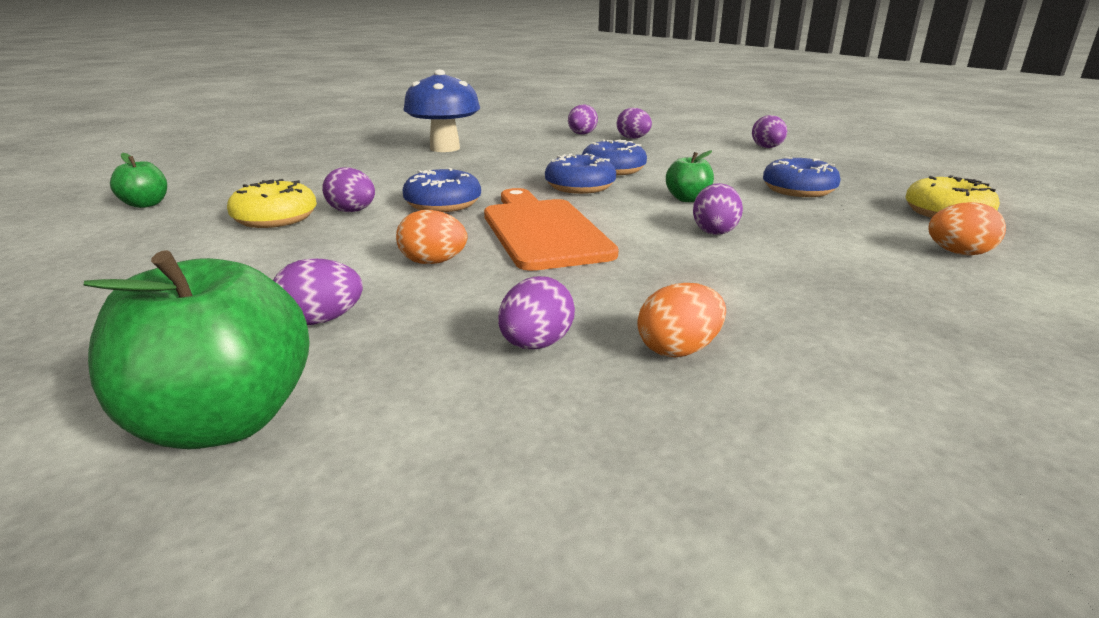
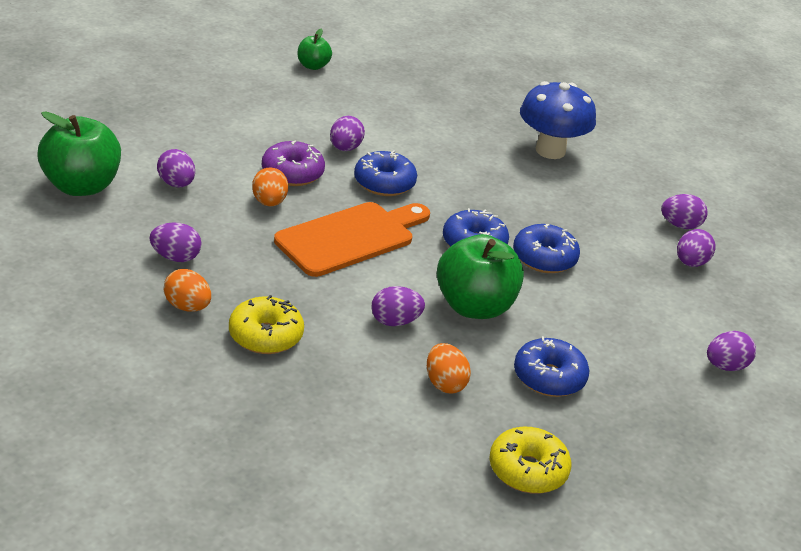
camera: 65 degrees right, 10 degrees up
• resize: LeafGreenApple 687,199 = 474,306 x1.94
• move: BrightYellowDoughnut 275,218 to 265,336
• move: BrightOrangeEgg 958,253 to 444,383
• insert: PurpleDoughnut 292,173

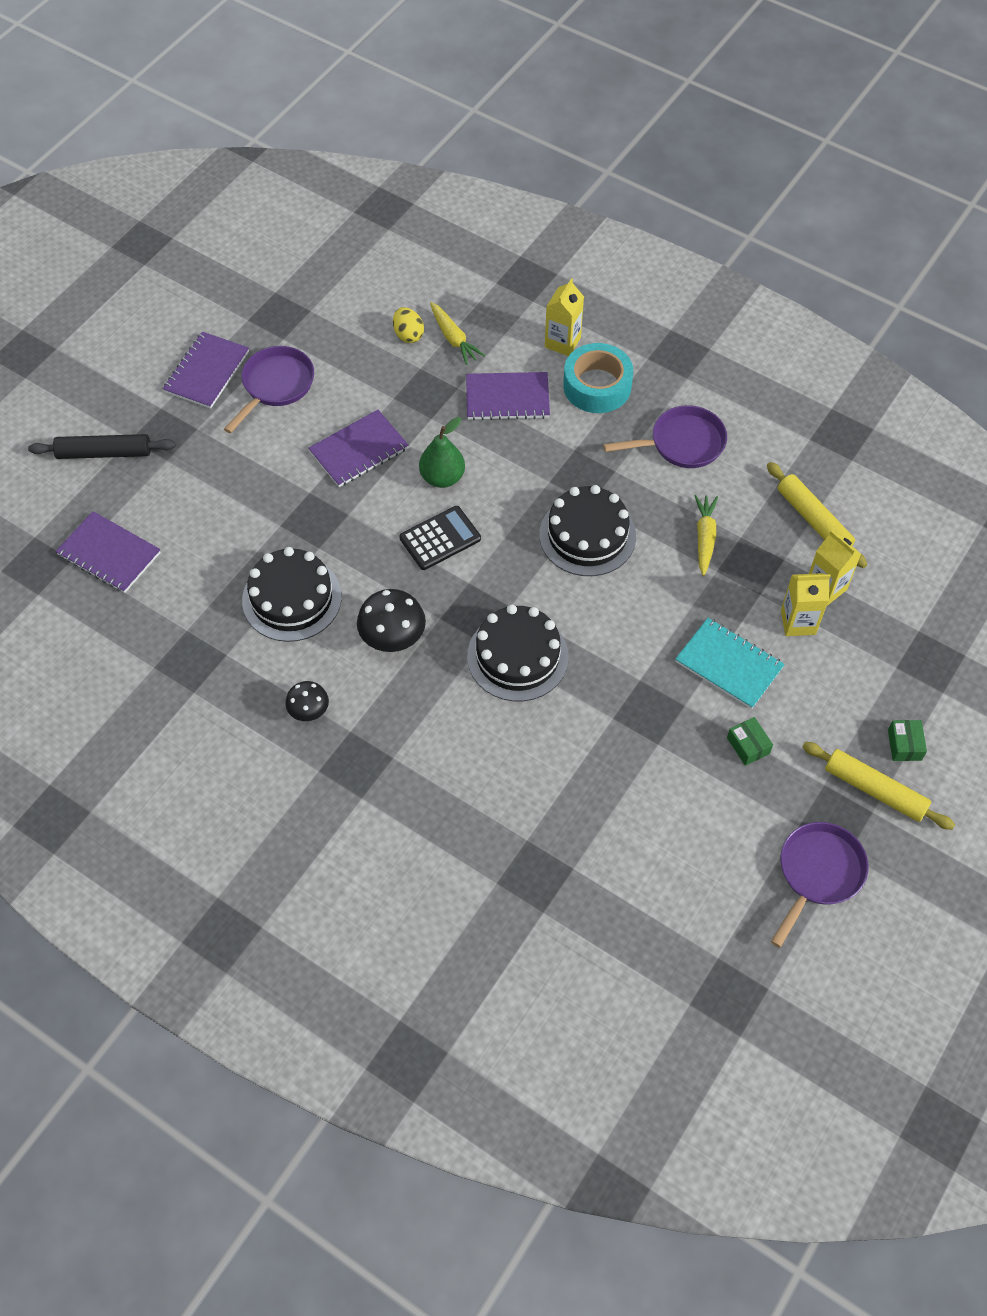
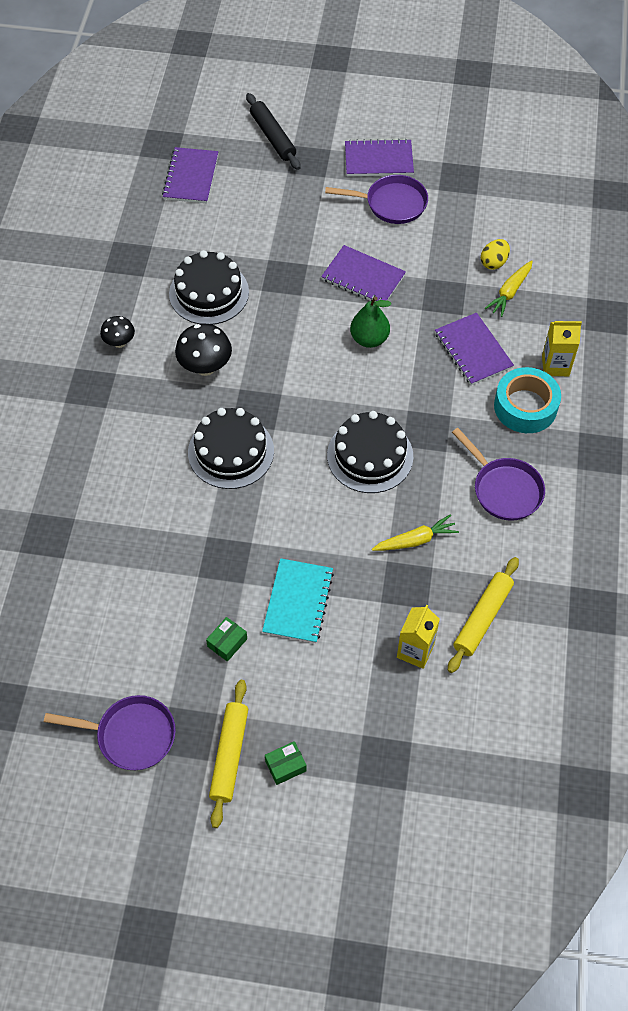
camera: 65 degrees right, 0 degrees up
• delete: JetBlackAddingMachine 440,538
• delete: BrightYellowCarton 798,622

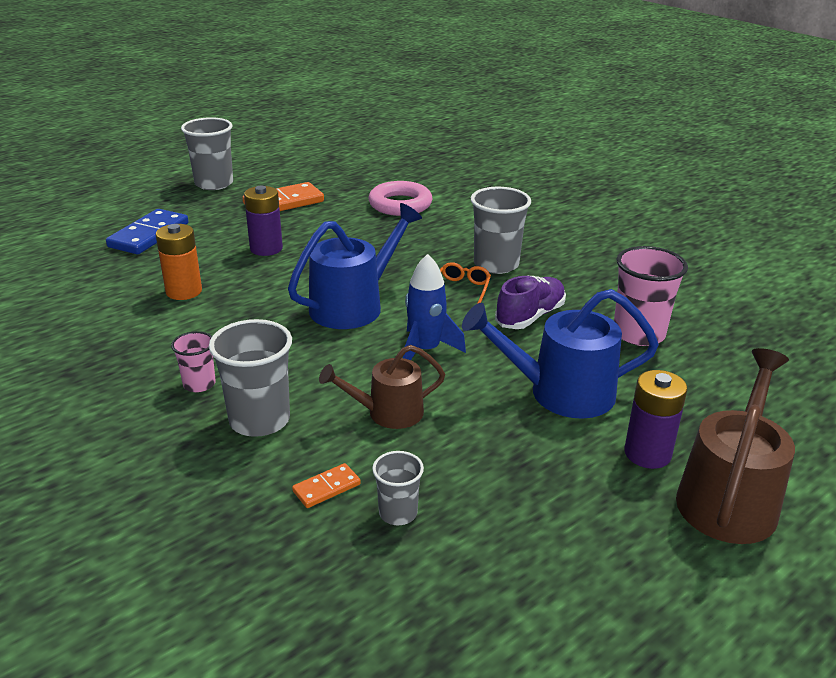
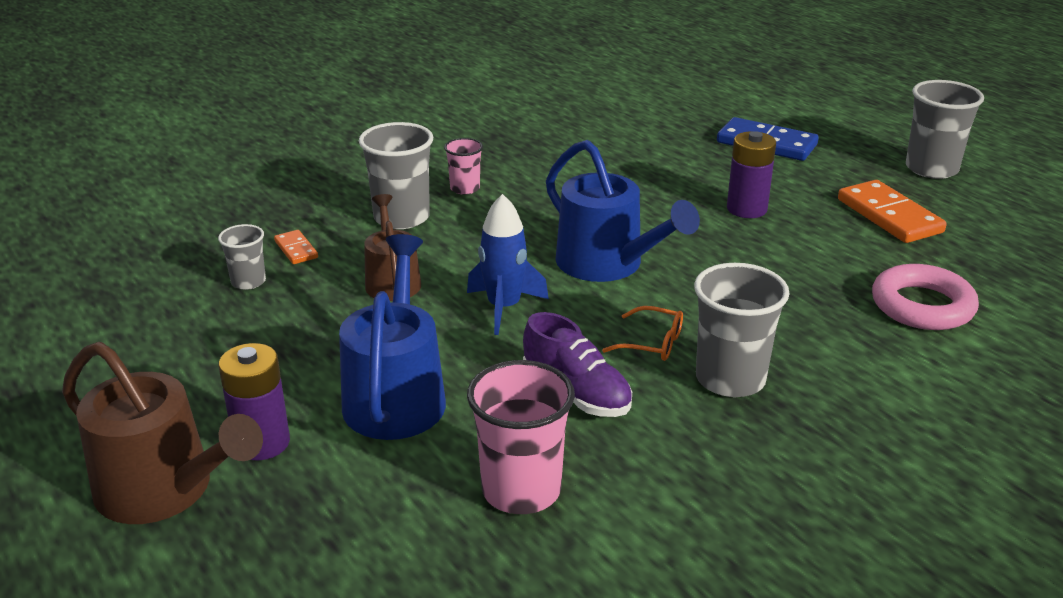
camera: 95 degrees right, 0 degrees up
• delete: BrightOrangePowerCell 184,291

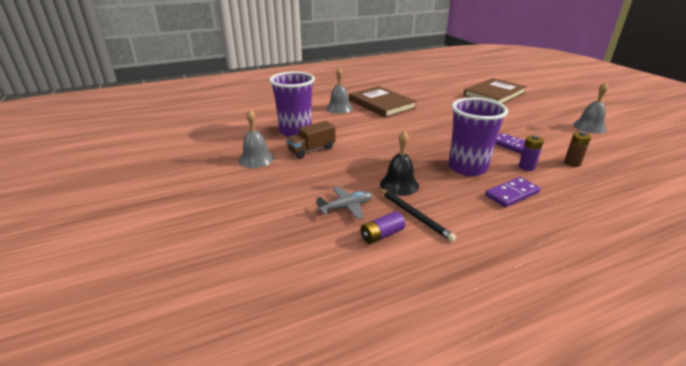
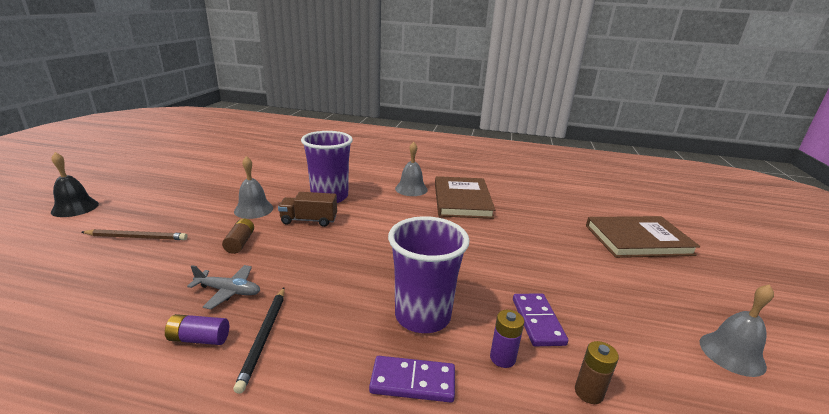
camera: 35 degrees right, 5 degrees down
• move: JetBlackHandBell 399,184 to 75,208
• insert: BrownPowerCell 240,243
• insert: BrownPencil 137,237

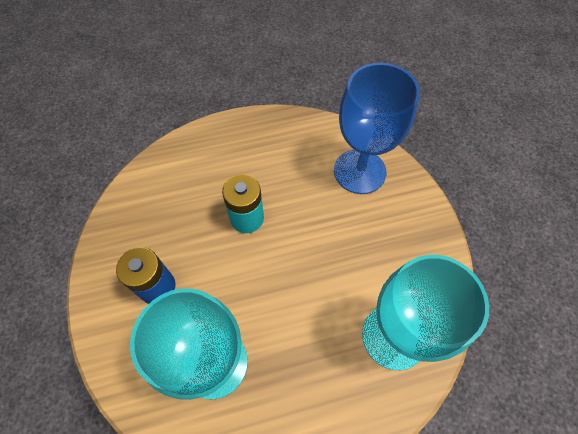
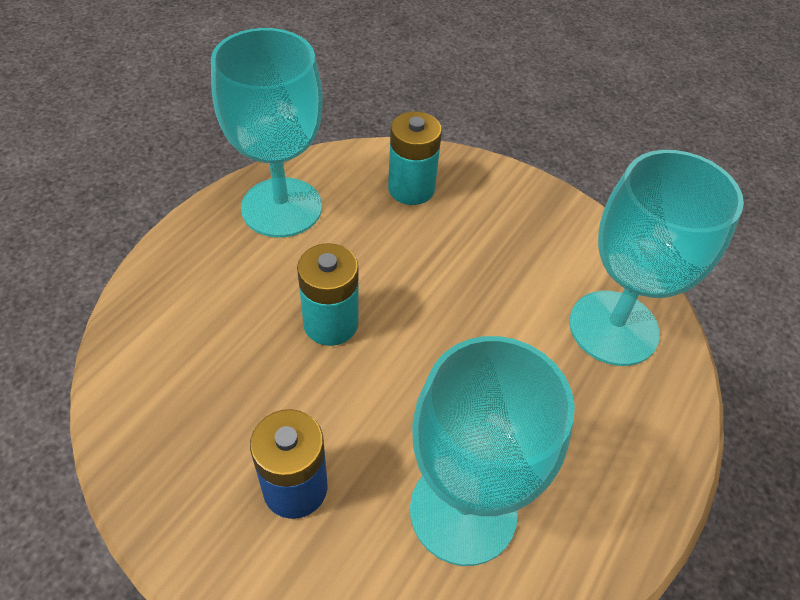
camera: 45 degrees left, 10 degrees down
• replace: BlueWineGlass 359,171 to AquaPowerCell 411,189
• insert: AquaWineGlass 281,207

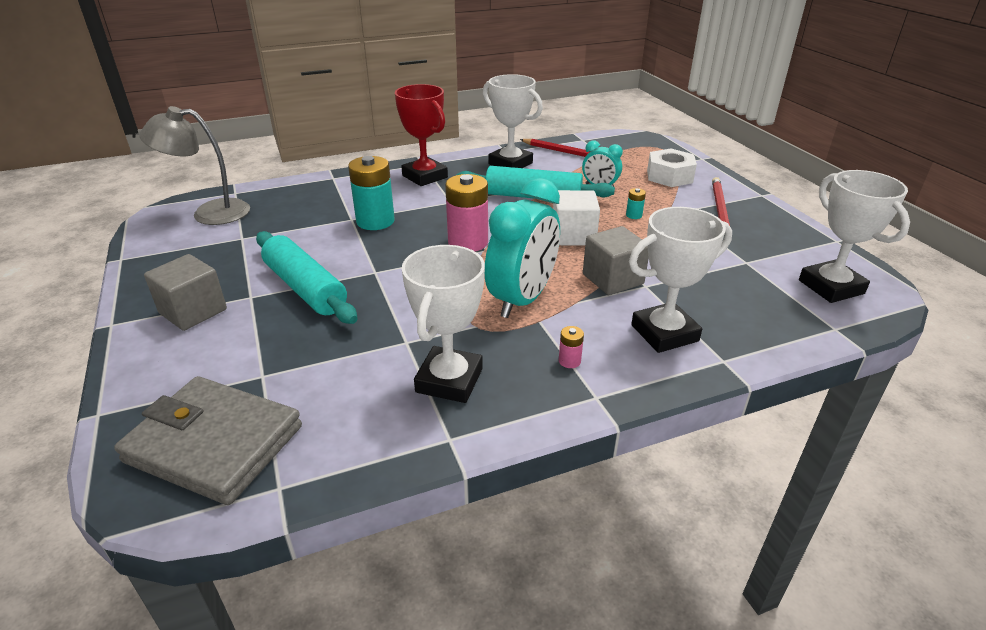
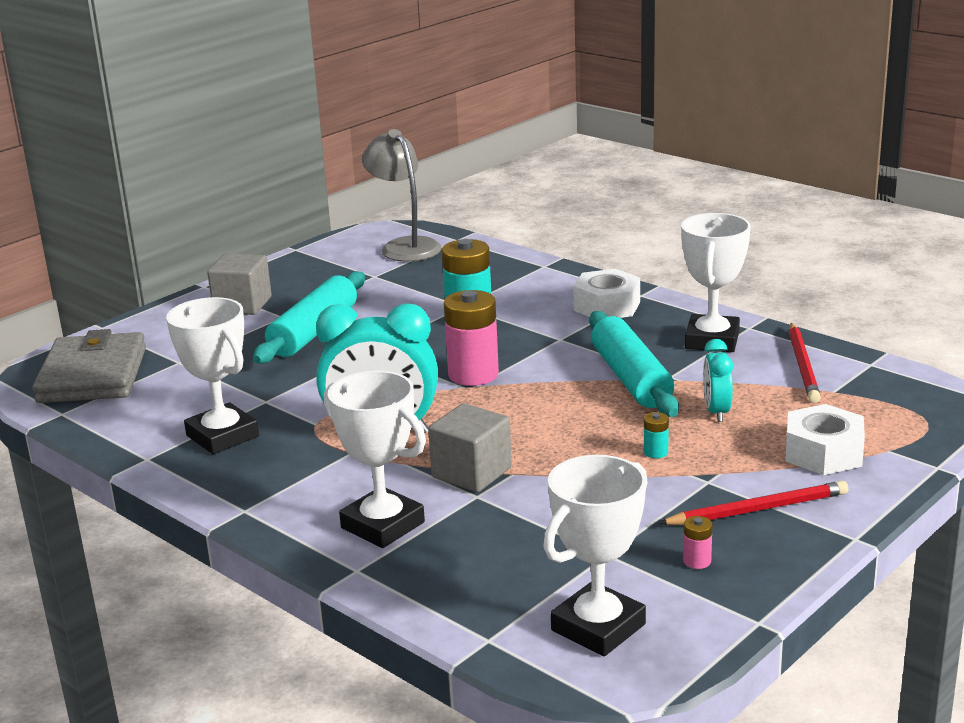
camera: 65 degrees right, 10 degrees down
• replace: CrimsonAwardCup 424,176 to SnowWhiteHexNut 607,306
• delete: SnowWhiteSolidCube 573,236
• rotate: SnowWhiteAwardCup 449,380 = 222,436 60 degrees clockwise
• move: RosyPowerCell 569,361 to 697,561

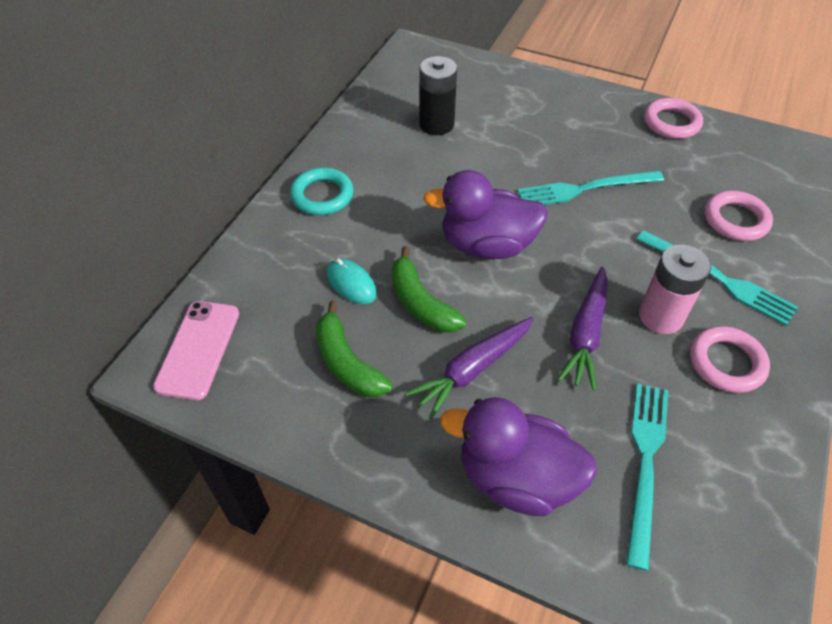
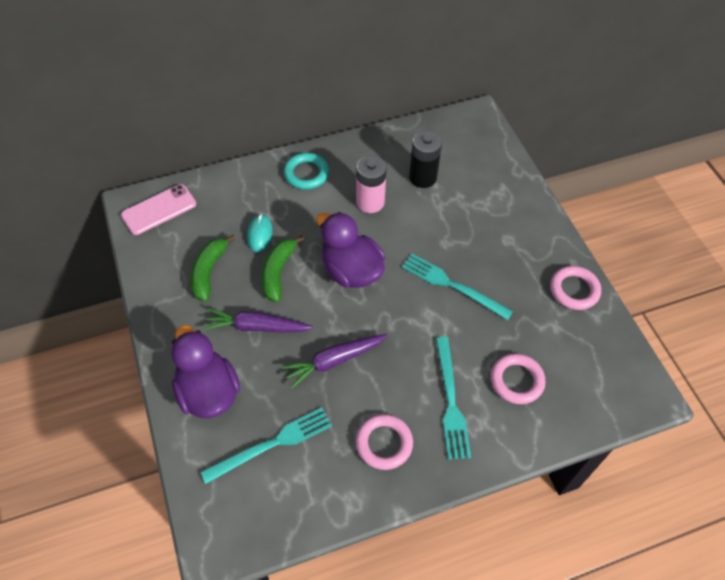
camera: 45 degrees right, 5 degrees up
• move: RosyPowerCell 660,316 to 370,202

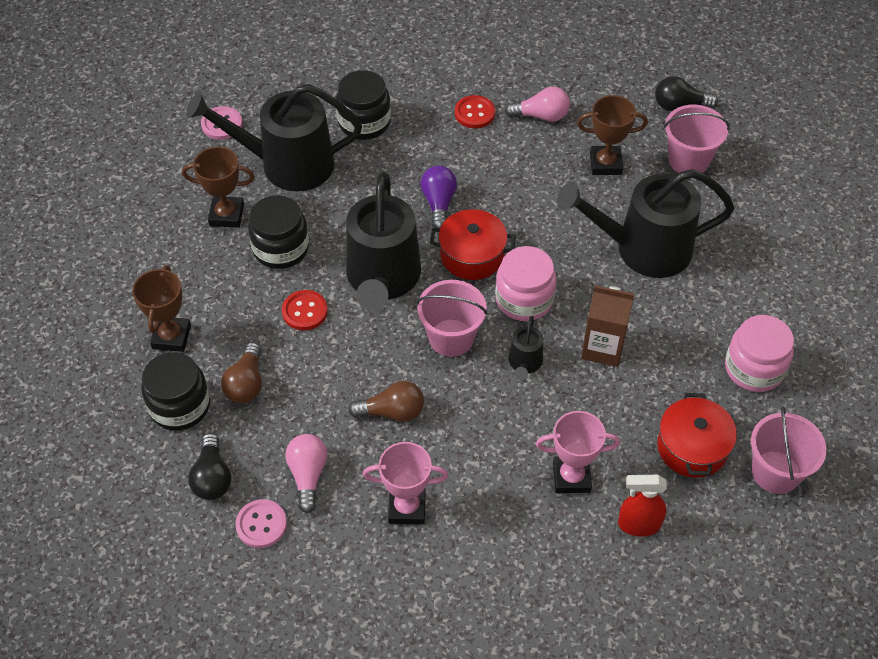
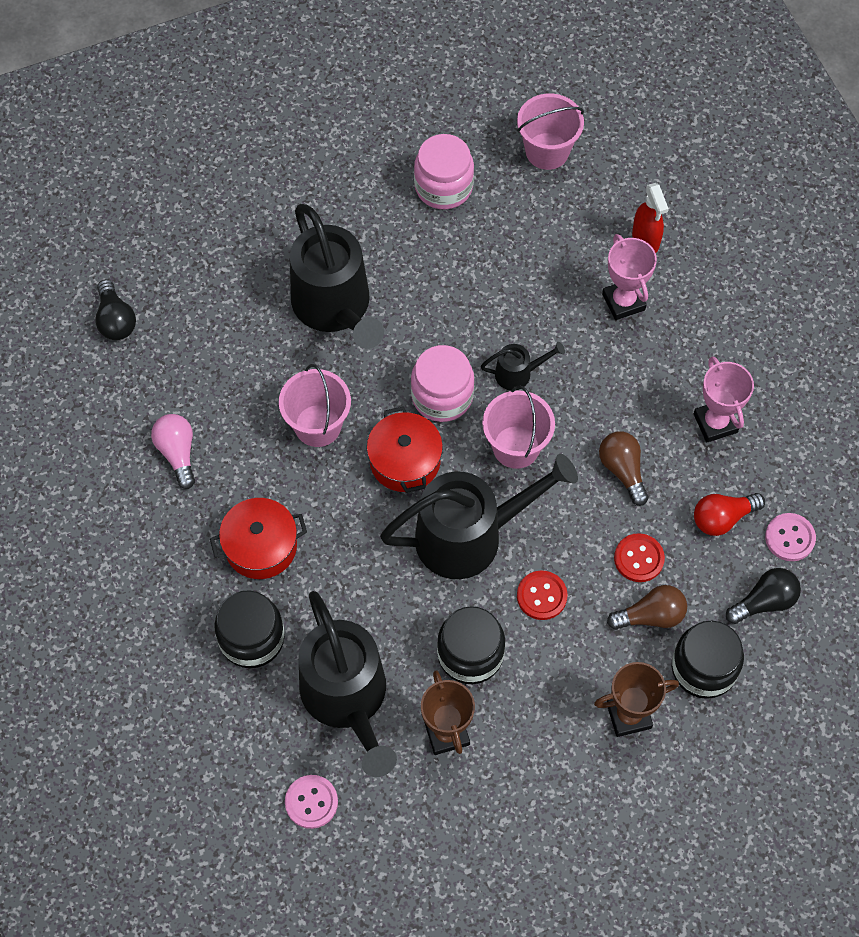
camera: 110 degrees left, 10 degrees up
• move: CrimsonShirtButton 474,113 to 639,558
• delete: BrownAwardCup 605,164
• move: RosyBucket 688,160 to 318,425
• delete: PurpleBulb 439,203
• delete: BrownCarton 603,348
• move: CrimsonStockpot 692,447 to 261,546
• recolor: RosyBulb 308,475 to CrimsonBulb 722,518

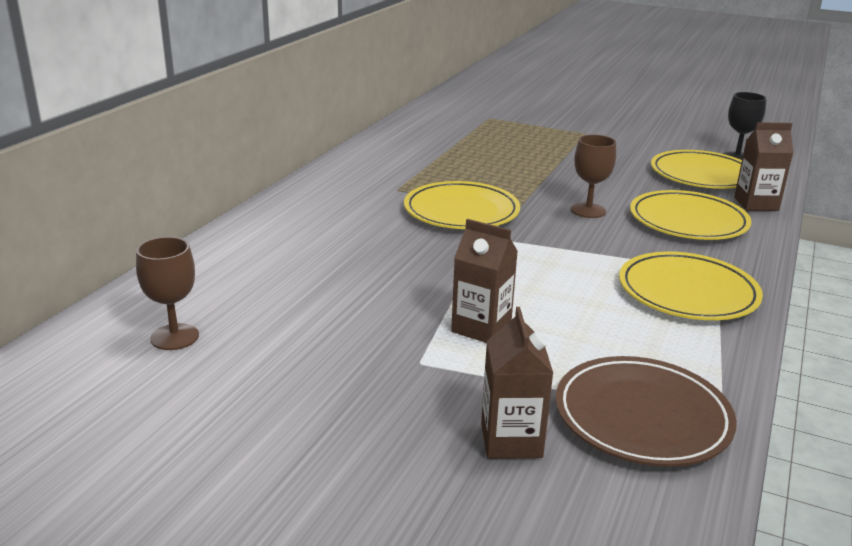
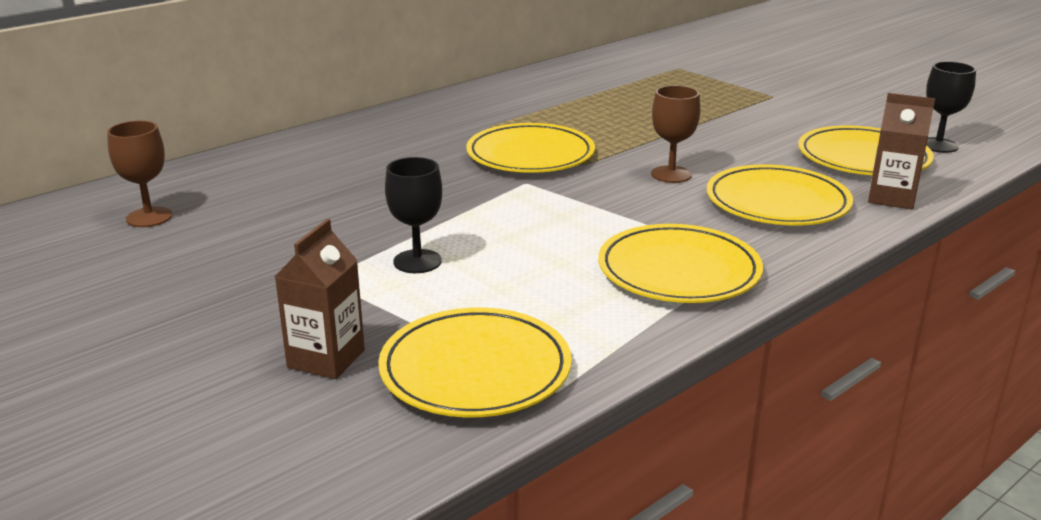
camera: 25 degrees right, 0 degrees up
• replace: BrownCarton 481,328 to JetBlackWineGlass 417,261
• recolor: BrownDinnerPlate 642,417 to BrightYellowDinnerPlate 475,370

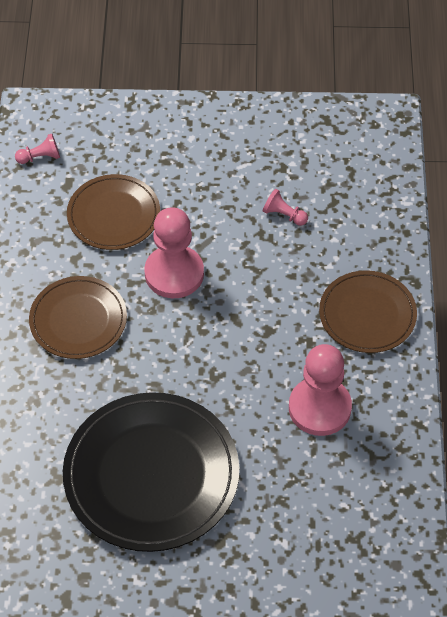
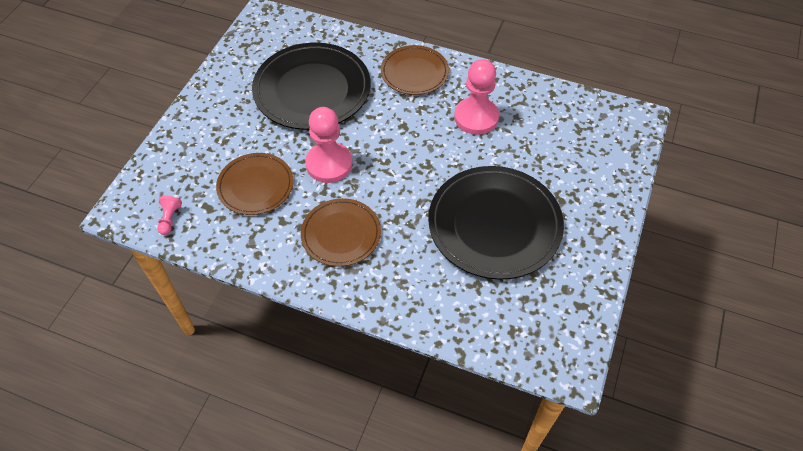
camera: 70 degrees left, 0 degrees up
• replace: RosyChessPawn 284,215 to JetBlackDinnerPlate 312,90

